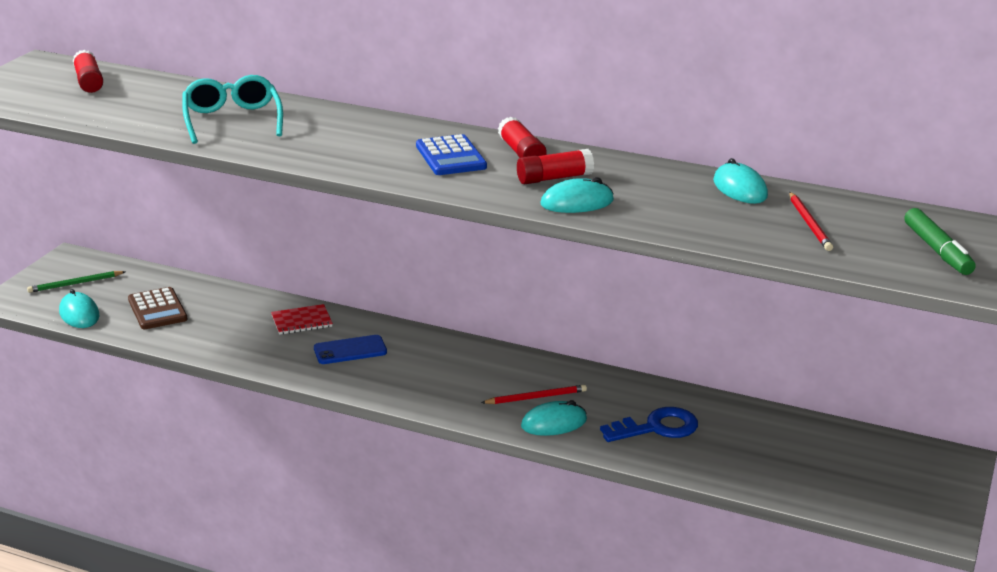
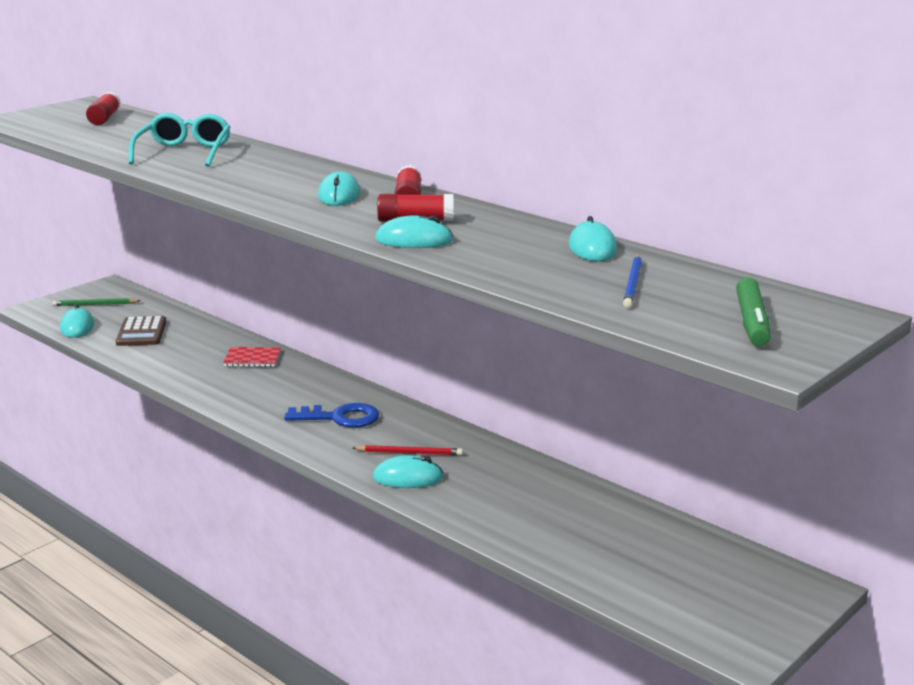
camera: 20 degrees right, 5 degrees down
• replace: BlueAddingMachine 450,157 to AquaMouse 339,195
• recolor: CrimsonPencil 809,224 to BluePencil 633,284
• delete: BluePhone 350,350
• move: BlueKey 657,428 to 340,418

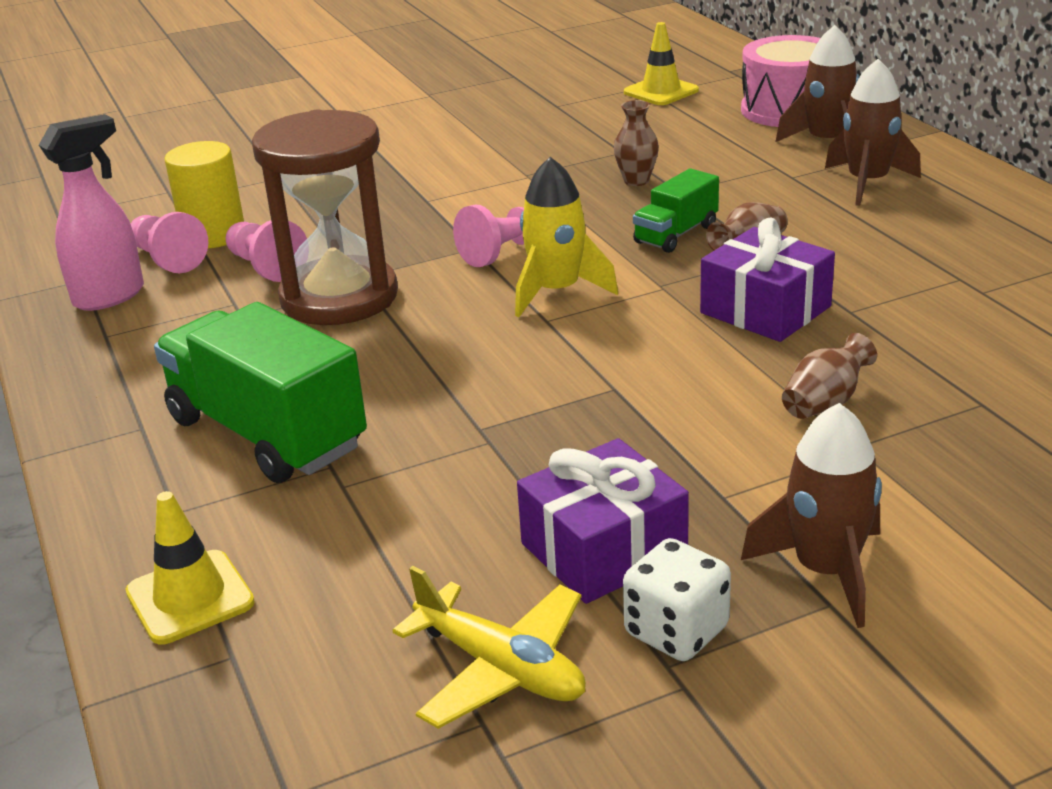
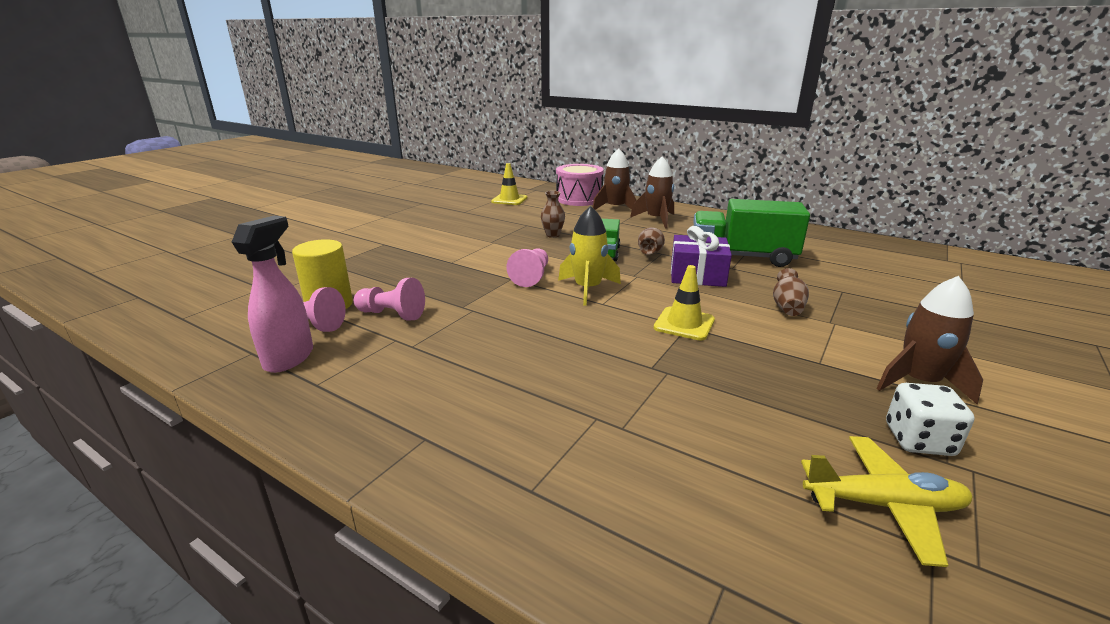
camera: 35 degrees left, 5 degrees down
• delete: BrownHourglass 339,297
• move: LeafGreenLorry 267,433 to 742,257
• delete: PurpleWrappedGift 604,549
• move: BrightYellowSafetyCone 190,597 to 684,324

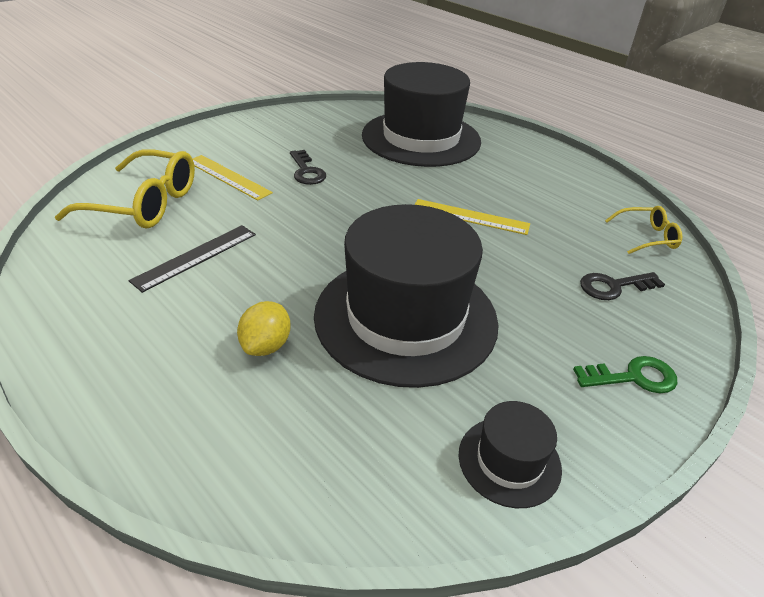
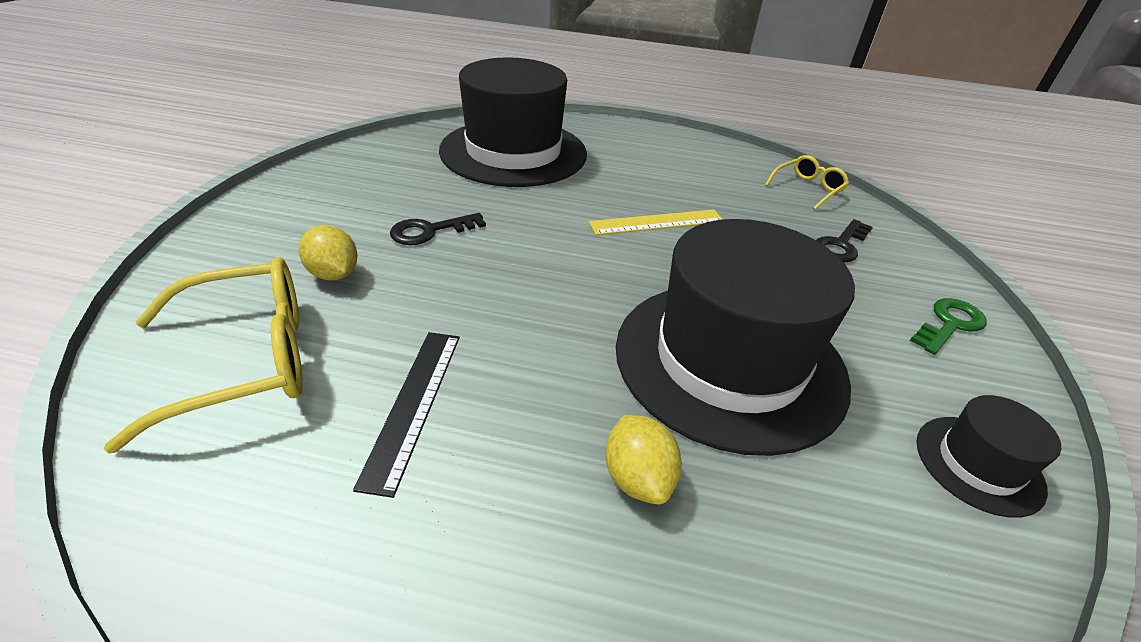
camera: 35 degrees left, 0 degrees up
• rotate: JetBlackKey 306,171 = 430,231 120 degrees clockwise
• replace: BrightYellowRuler 228,177 to BrightYellowLemon 334,274

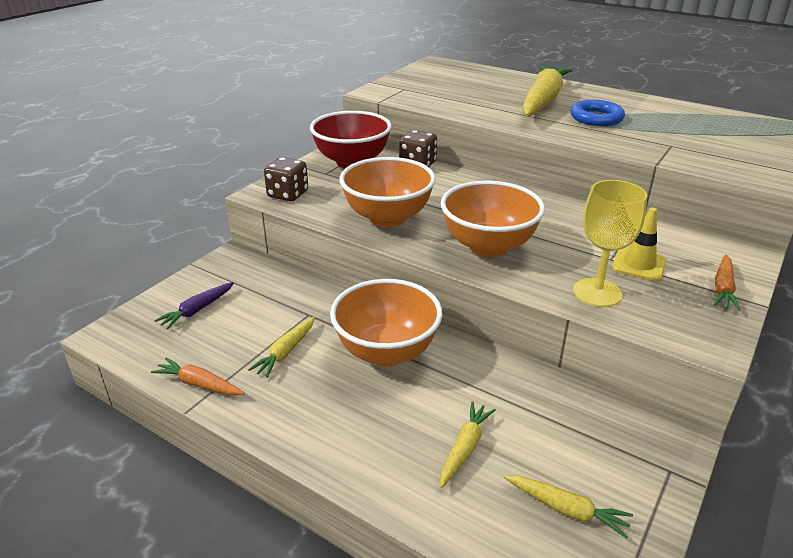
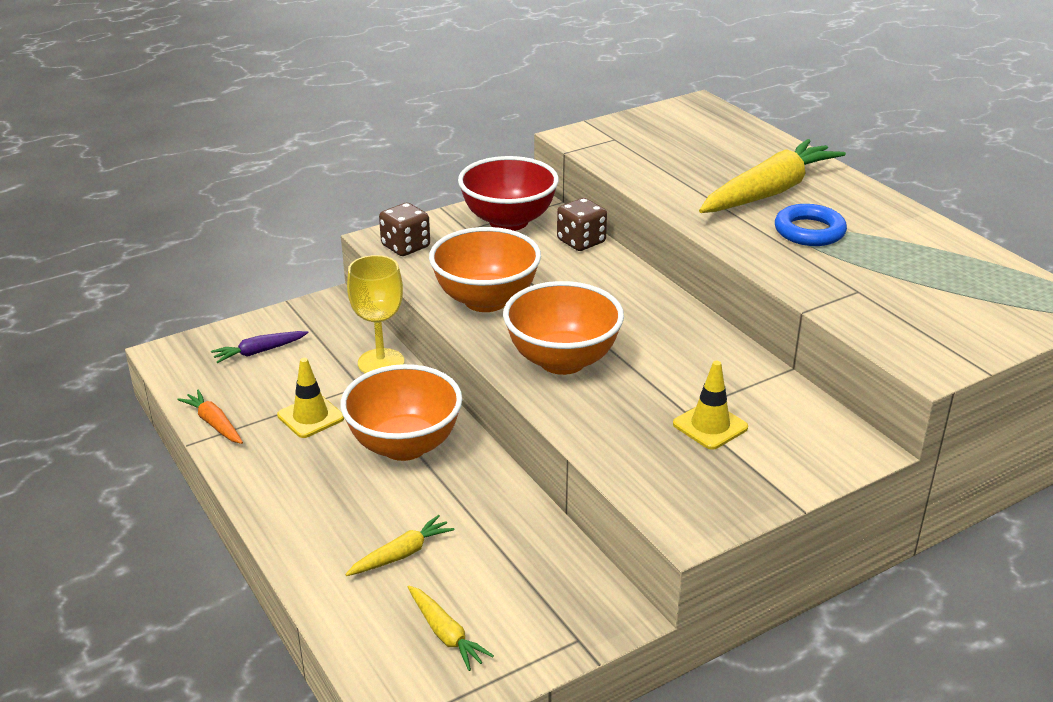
camera: 25 degrees right, 0 degrees up
• move: BrightYellowWineGlass 597,292 to 381,362
• delete: BrightOrangeToyCarrot 723,288
• replace: BrightYellowToyCarrot 286,352 to BrightYellowSafetyCone 310,417

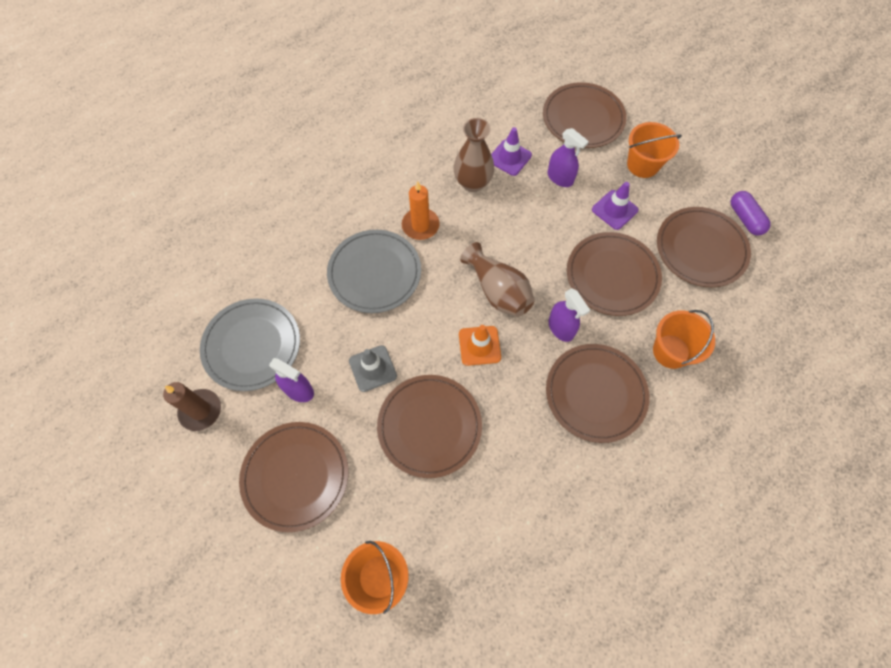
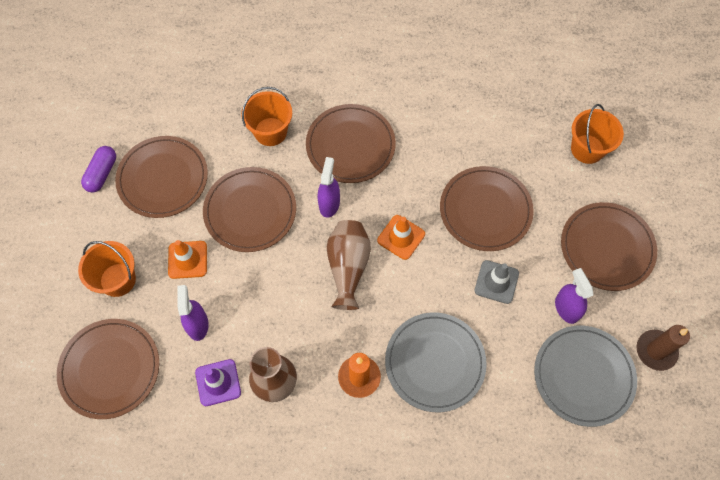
camera: 140 degrees left, 0 degrees up
• recolor: PurpleSafetyCone 614,210 to BrightOrangeSafetyCone 187,260

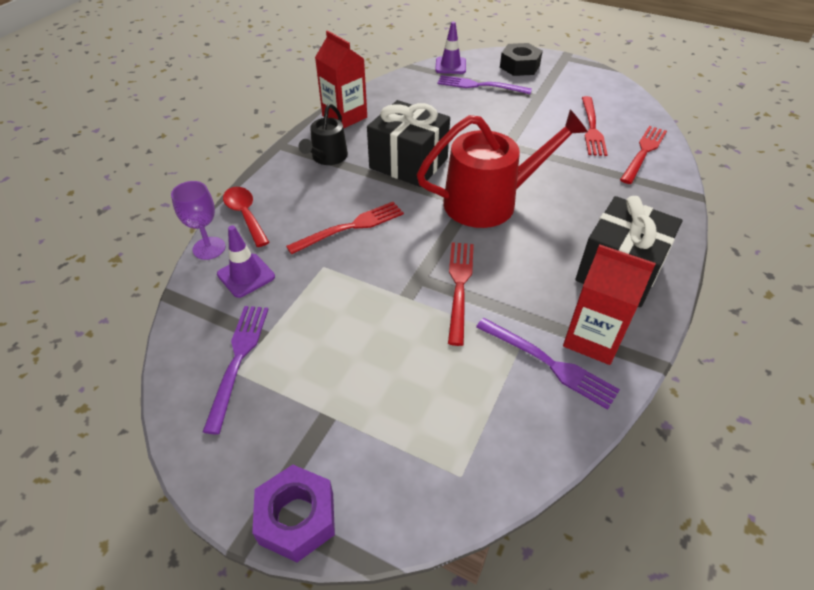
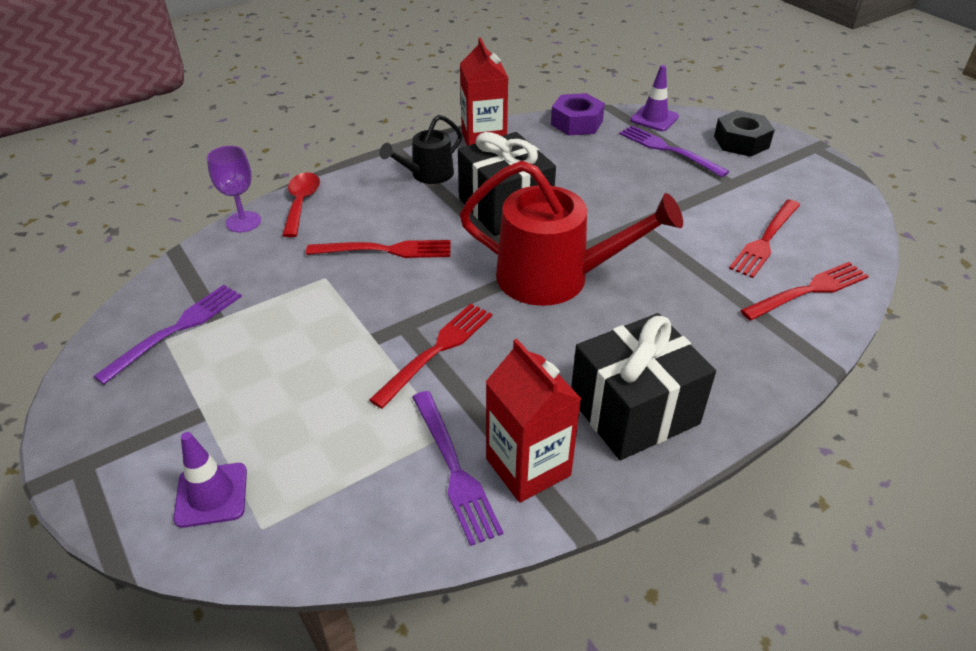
camera: 30 degrees right, 5 degrees down
• move: PurpleSafetyCone 246,275 to 211,495
• move: PurpleHexNut 297,518 to 576,123

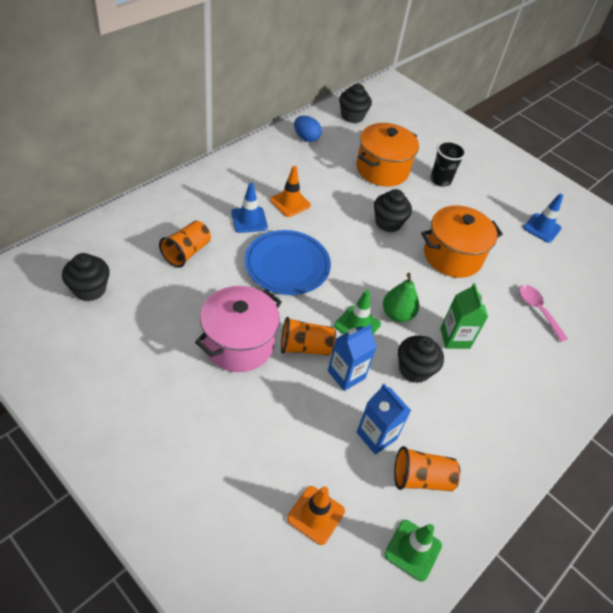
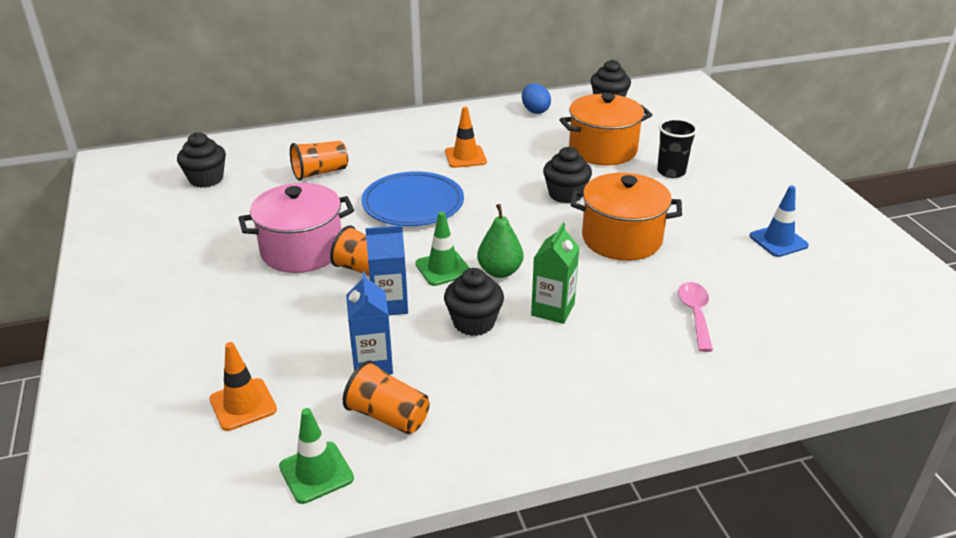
camera: 35 degrees right, 15 degrees down
• delete: BlueSafetyCone 249,220

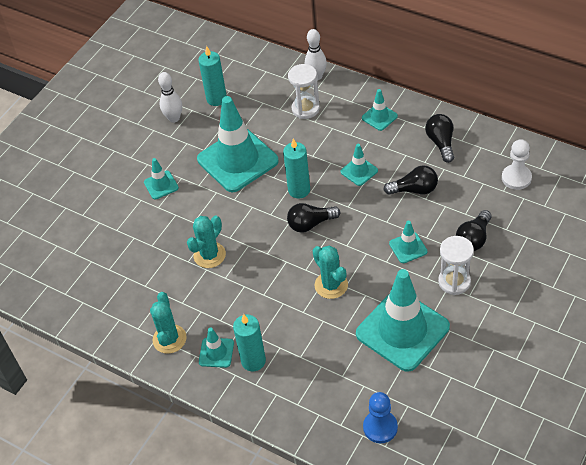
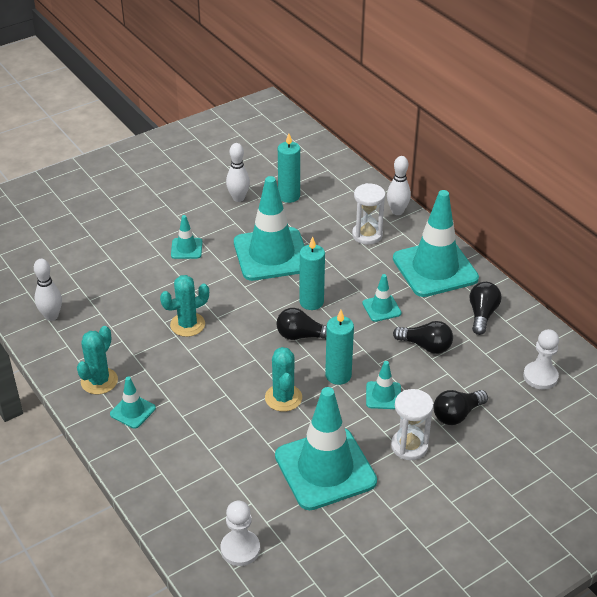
camera: 20 degrees right, 10 degrees down
• resize: AquaSafetyCone 379,117 = 435,268 x2.24
• move: AquaWaxCandle 253,361 to 338,375
• recolor: BlueChessPawn 380,427 to SnowWhiteChessPawn 240,549
• insert: SnowWhiteSkittle 51,316

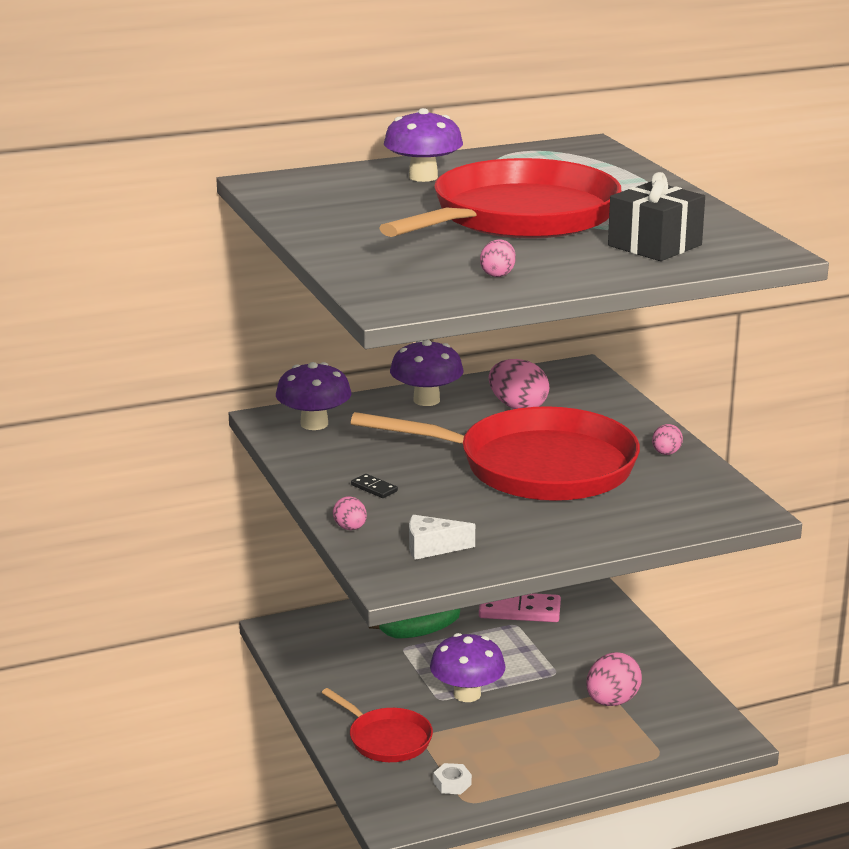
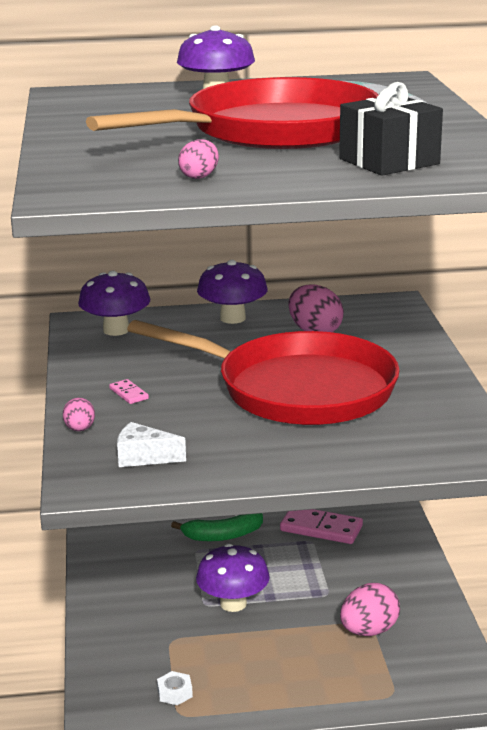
camera: 15 degrees right, 0 degrees up
• delete: RosyEgg 666,453
• recolor: JetBlackDominoTile 374,488 to RosyDominoTile 128,394
• delete: CrimsonFryingPan 386,739

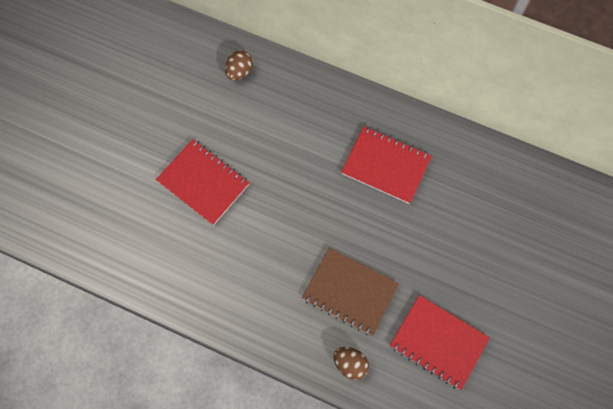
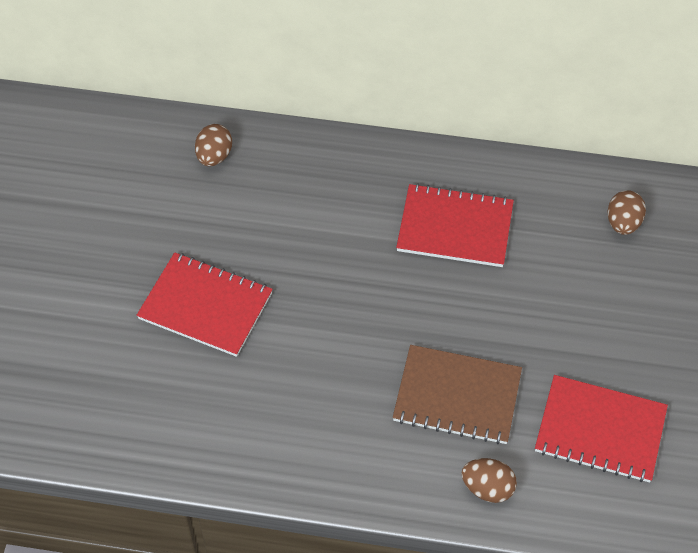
camera: 15 degrees left, 15 degrees down
• insert: BrownEgg 623,223

